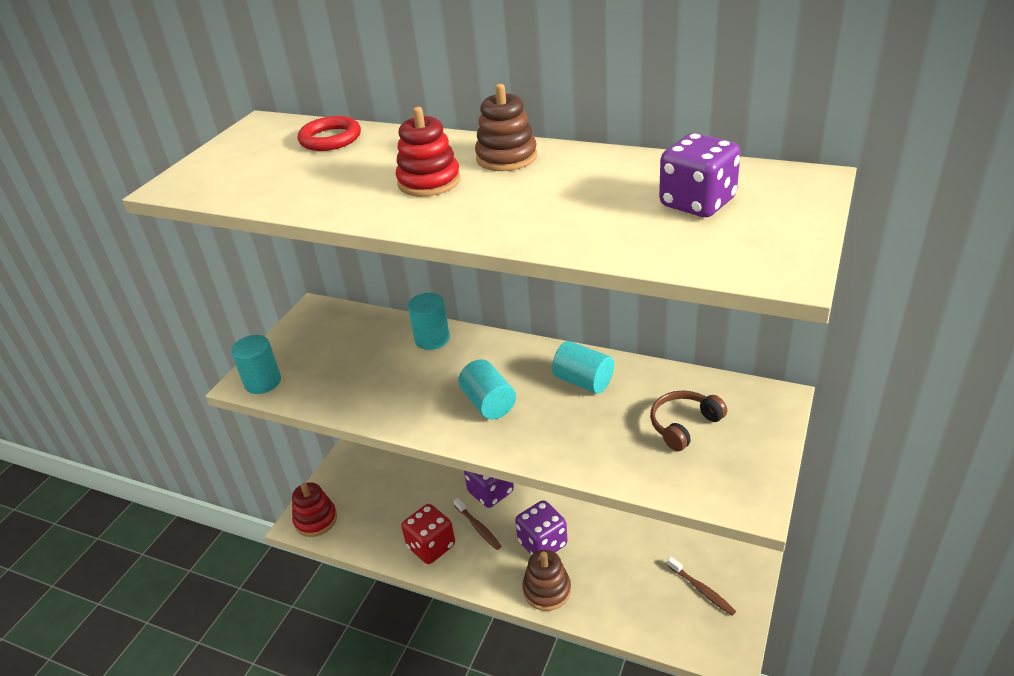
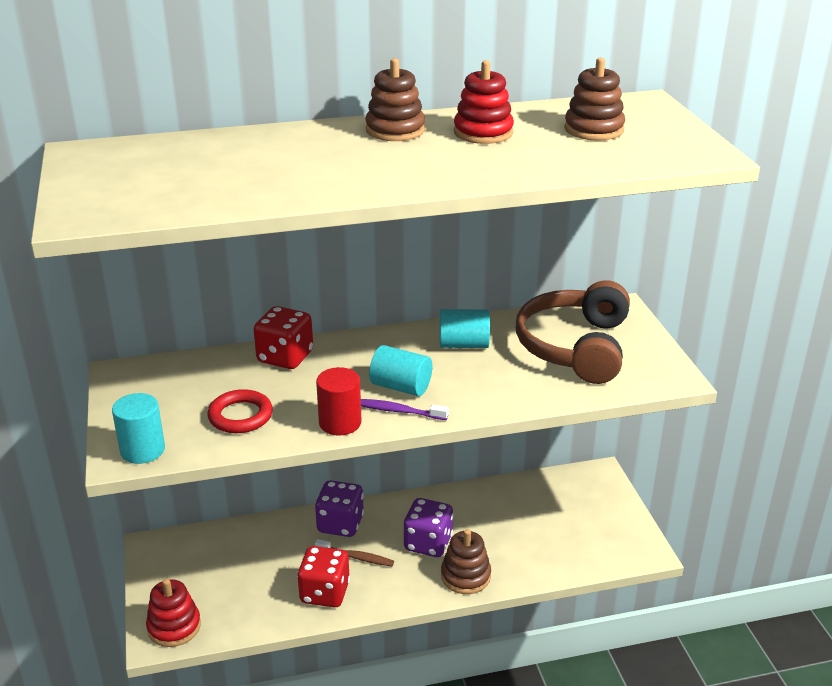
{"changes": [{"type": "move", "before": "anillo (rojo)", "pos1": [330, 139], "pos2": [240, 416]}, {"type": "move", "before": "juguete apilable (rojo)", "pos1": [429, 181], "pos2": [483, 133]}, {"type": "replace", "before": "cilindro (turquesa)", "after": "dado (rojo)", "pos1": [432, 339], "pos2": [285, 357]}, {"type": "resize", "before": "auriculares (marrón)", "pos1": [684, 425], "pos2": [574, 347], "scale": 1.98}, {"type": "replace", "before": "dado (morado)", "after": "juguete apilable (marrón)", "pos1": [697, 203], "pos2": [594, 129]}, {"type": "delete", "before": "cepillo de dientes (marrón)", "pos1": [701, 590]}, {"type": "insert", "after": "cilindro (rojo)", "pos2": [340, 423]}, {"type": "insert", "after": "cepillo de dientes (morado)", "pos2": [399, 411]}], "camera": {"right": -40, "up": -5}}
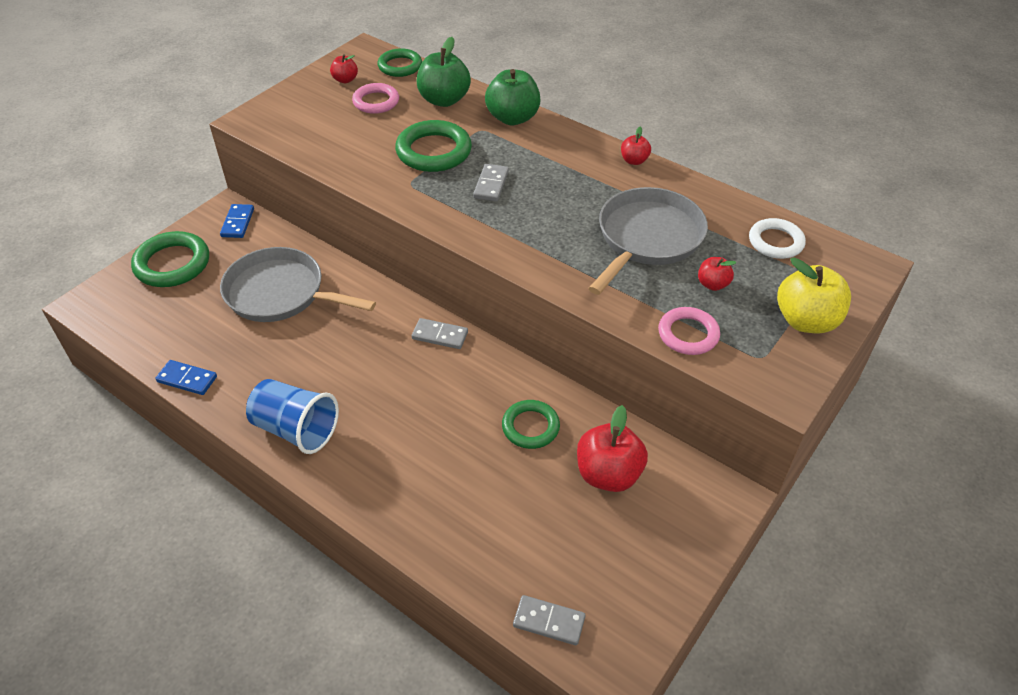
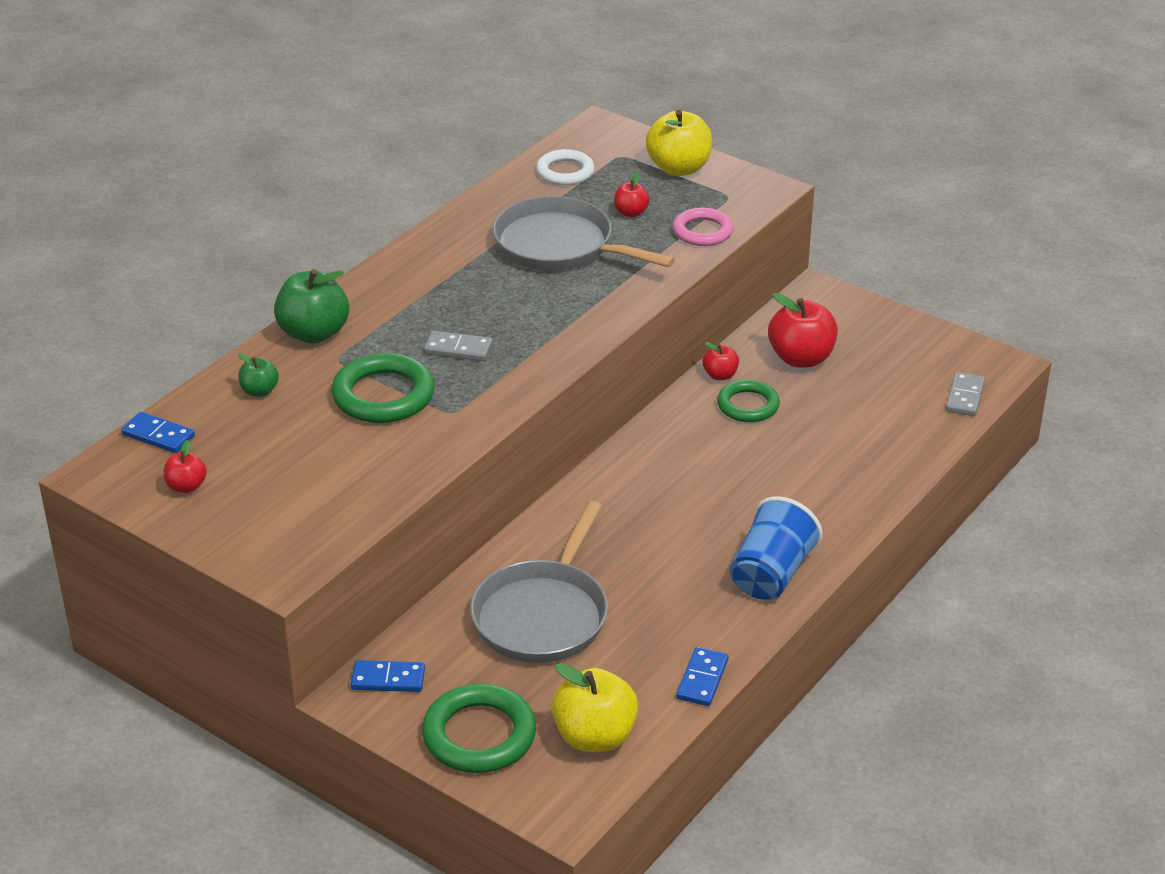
{"changes": [{"type": "delete", "before": "anillo (rosa)", "pos1": [376, 102]}, {"type": "replace", "before": "anillo (verde)", "after": "ficha de dominó (azul)", "pos1": [400, 66], "pos2": [158, 435]}, {"type": "delete", "before": "ficha de dominó (gris)", "pos1": [440, 335]}, {"type": "resize", "before": "manzana (verde)", "pos1": [444, 100], "pos2": [259, 391], "scale": 0.52}, {"type": "move", "before": "manzana (rojo)", "pos1": [634, 161], "pos2": [720, 375]}, {"type": "insert", "after": "manzana (amarillo)", "pos2": [594, 737]}], "camera": {"right": -90, "up": -10}}
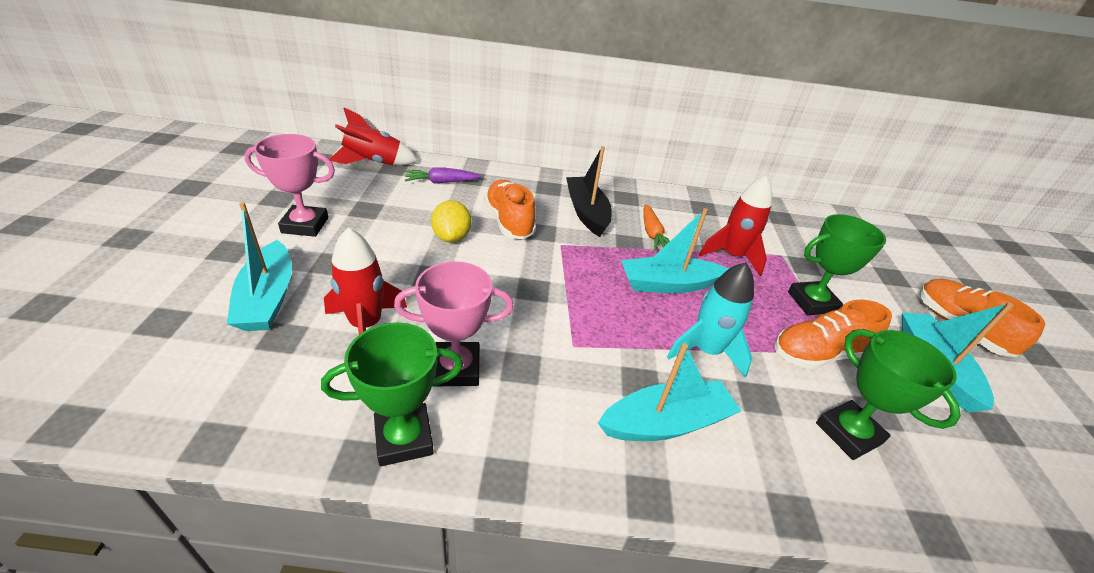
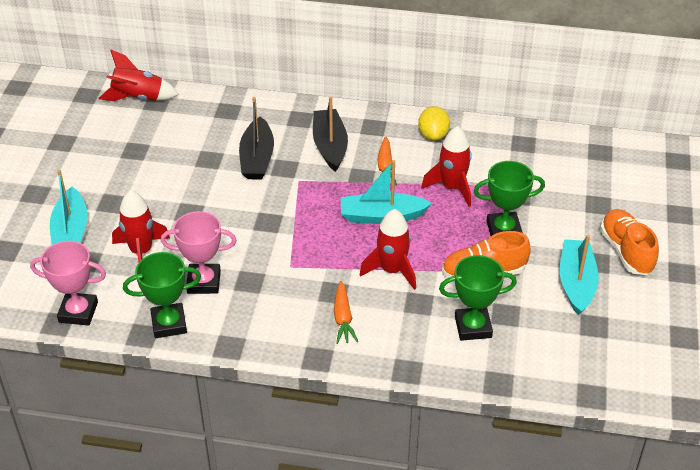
{"changes": [{"type": "move", "before": "trofeo (rosa)", "pos1": [305, 225], "pos2": [78, 312]}, {"type": "delete", "before": "zanahoria (morado)", "pos1": [441, 182]}, {"type": "move", "before": "limón (amarillo)", "pos1": [452, 237], "pos2": [433, 135]}, {"type": "replace", "before": "zapato (naranja)", "after": "barco (negro)", "pos1": [509, 221], "pos2": [257, 158]}, {"type": "replace", "before": "barco (turquesa)", "after": "zanahoria (naranja)", "pos1": [666, 423], "pos2": [343, 318]}, {"type": "recolor", "before": "cohete (turquesa)", "after": "cohete (rojo)", "pos1": [706, 351], "pos2": [392, 270]}, {"type": "rotate", "before": "trofeo (verde)", "pos1": [848, 433], "pos2": [473, 327], "turn": -75}], "camera": {"right": 10, "up": 5}}
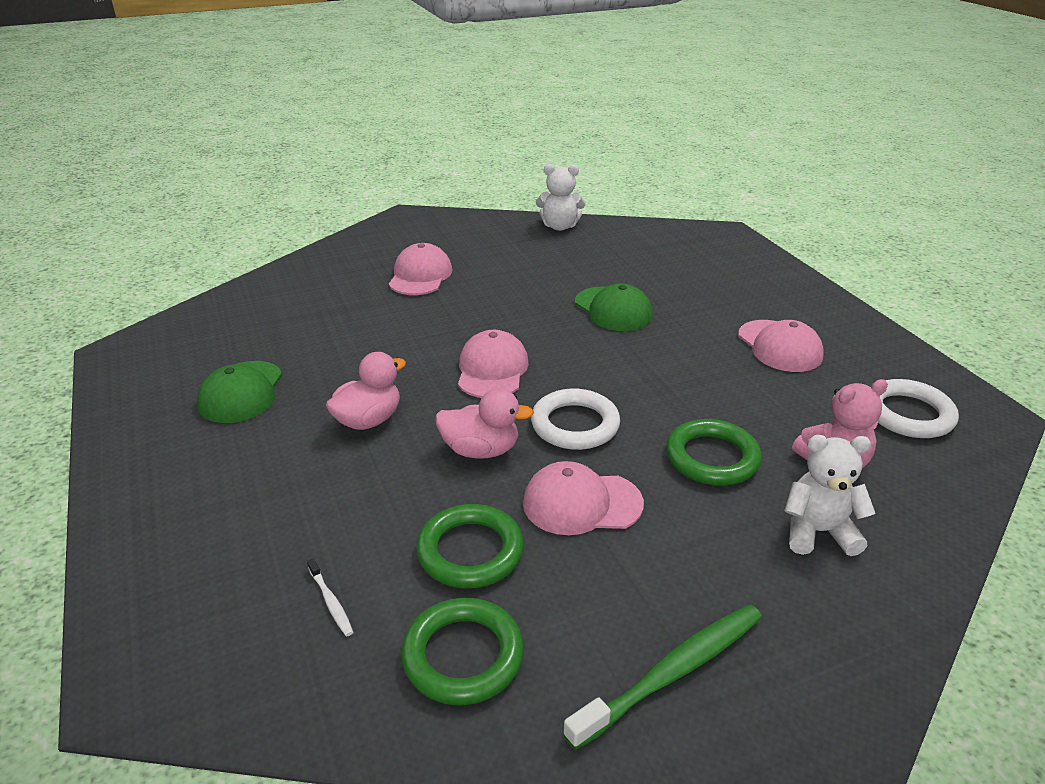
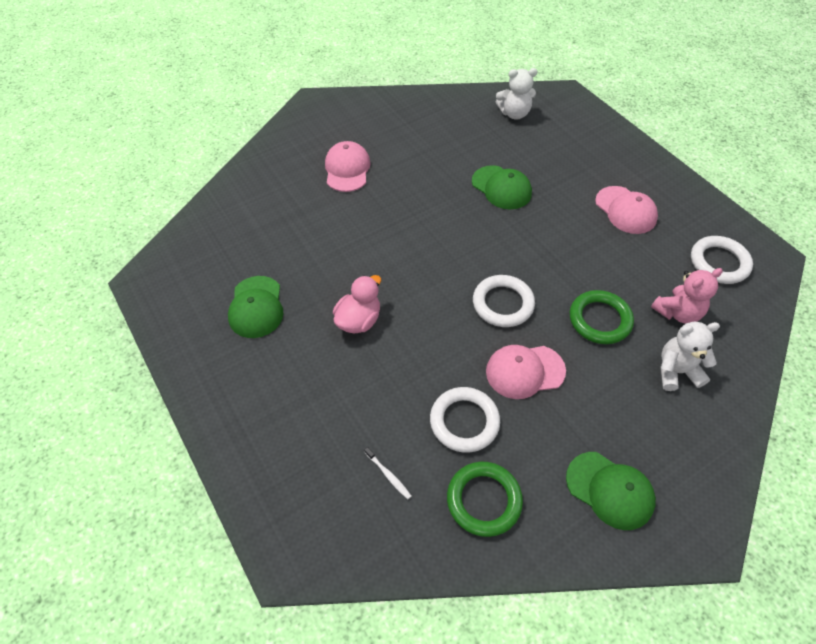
{"changes": [{"type": "recolor", "before": "anillo (verde)", "after": "anillo (blanco)", "pos1": [470, 551], "pos2": [464, 421]}, {"type": "delete", "before": "pato (rosa)", "pos1": [481, 450]}, {"type": "delete", "before": "gorra (rosa)", "pos1": [492, 370]}, {"type": "move", "before": "osito (blanco)", "pos1": [559, 226], "pos2": [514, 113]}, {"type": "replace", "before": "cepillo de dientes (verde)", "after": "gorra (verde)", "pos1": [672, 673], "pos2": [610, 490]}], "camera": {"right": -10, "up": 20}}
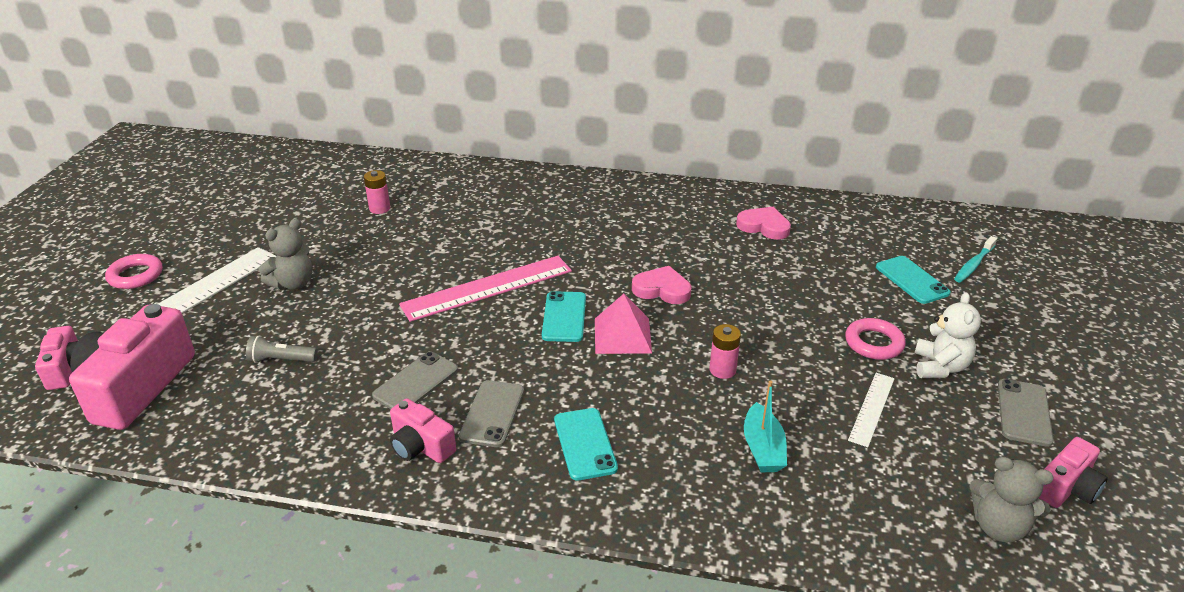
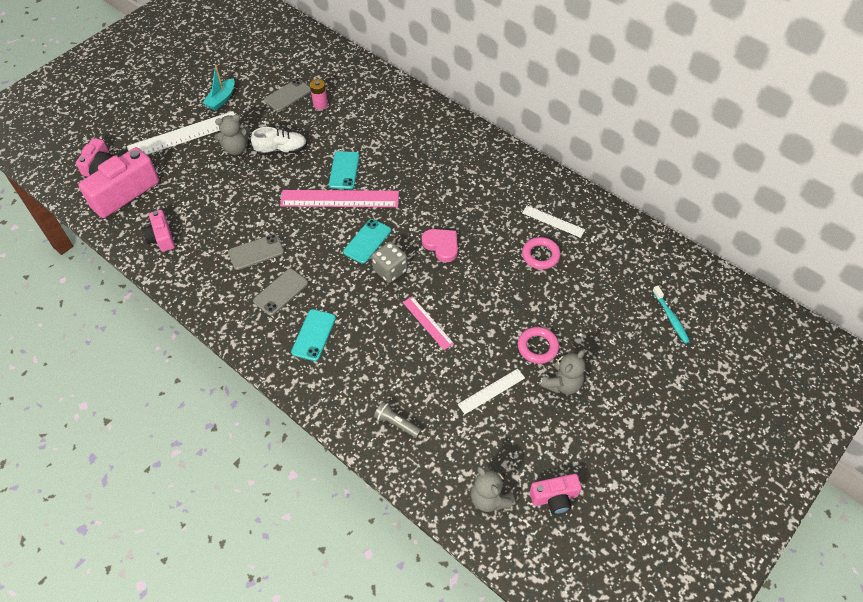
{"changes": [{"type": "move", "before": "anillo (rosa)", "pos1": [135, 275], "pos2": [540, 255]}, {"type": "move", "before": "lámpara de mano (gris)", "pos1": [281, 360], "pos2": [396, 423]}, {"type": "move", "before": "cámara (rosa)", "pos1": [421, 446], "pos2": [161, 238]}, {"type": "replace", "before": "pirámide (rosa)", "after": "dado (gris)", "pos1": [622, 335], "pos2": [390, 270]}, {"type": "replace", "before": "pila (rosa)", "after": "regla (rosa)", "pos1": [722, 370], "pos2": [427, 322]}, {"type": "replace", "before": "corazón (rosa)", "after": "regla (blanco)", "pos1": [764, 226], "pos2": [553, 221]}, {"type": "move", "before": "barco (turquesa)", "pos1": [763, 448], "pos2": [221, 99]}, {"type": "move", "before": "móvil (turquesa)", "pos1": [912, 280], "pos2": [344, 170]}, {"type": "recolor", "before": "osito (blanco)", "after": "osito (gris)", "pos1": [940, 367], "pos2": [562, 384]}, {"type": "rotate", "before": "cepillo de dientes (turquesa)", "pos1": [974, 264], "pos2": [670, 317], "turn": -90}, {"type": "move", "before": "móvil (gris)", "pos1": [1024, 412], "pos2": [288, 95]}, {"type": "insert", "after": "zapato (blanco)", "pos2": [281, 150]}], "camera": {"right": 30, "up": 20}}
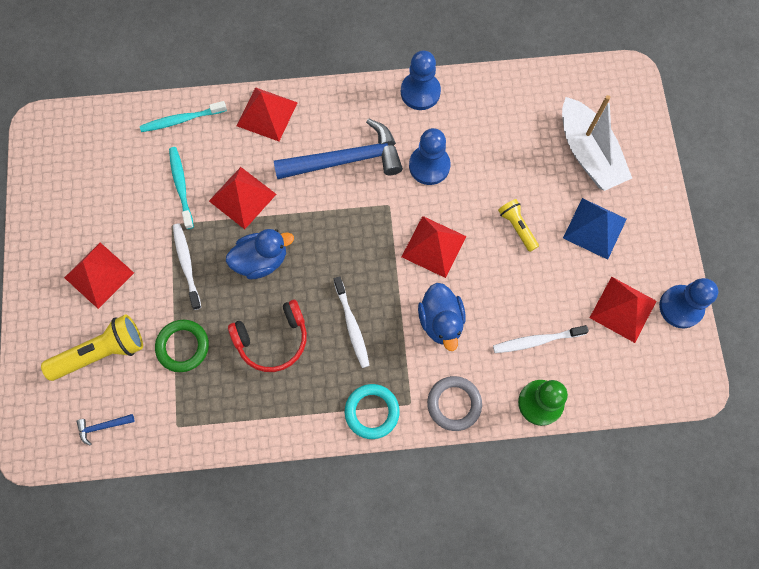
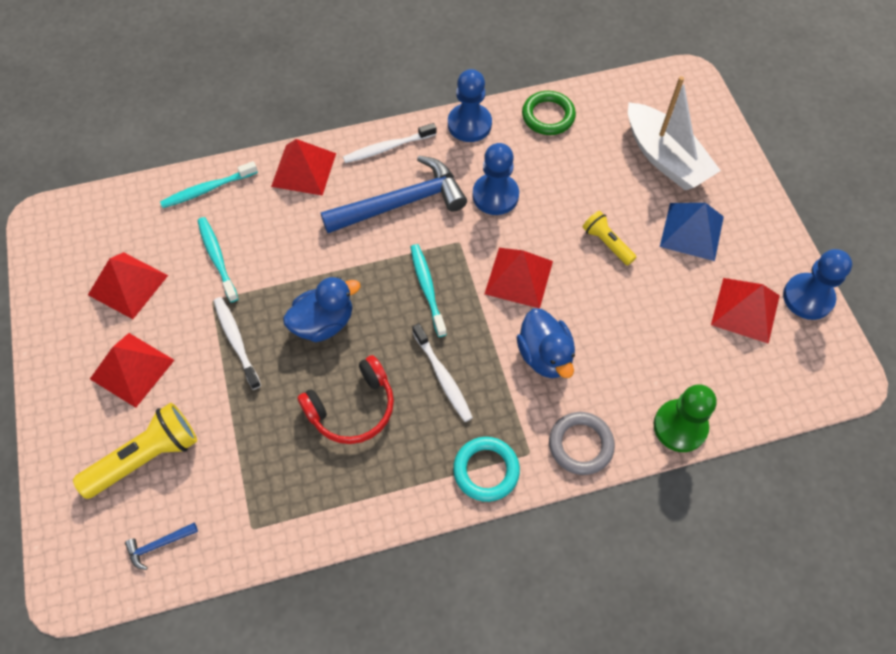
{"changes": [{"type": "move", "before": "anillo (verde)", "pos1": [183, 346], "pos2": [548, 116]}, {"type": "move", "before": "pirámide (rojo)", "pos1": [242, 197], "pos2": [128, 285]}, {"type": "move", "before": "cepillo de dientes (blanco)", "pos1": [537, 341], "pos2": [387, 148]}, {"type": "insert", "after": "cepillo de dientes (turquesa)", "pos2": [427, 288]}], "camera": {"right": -10, "up": -10}}
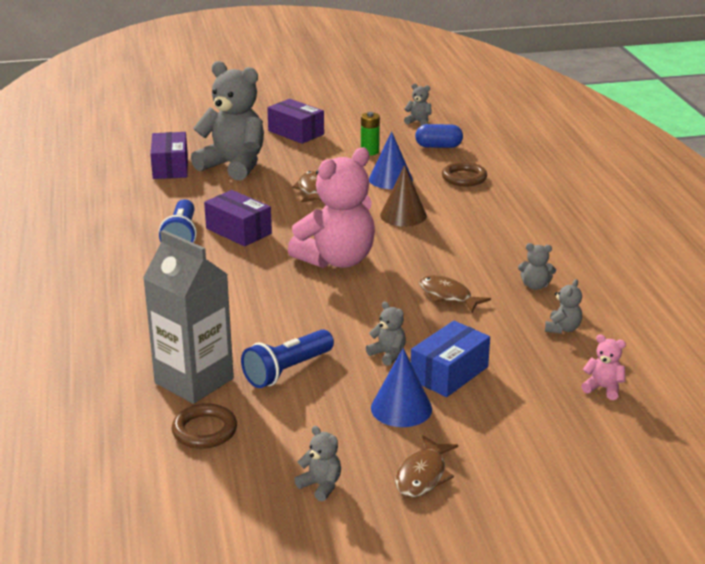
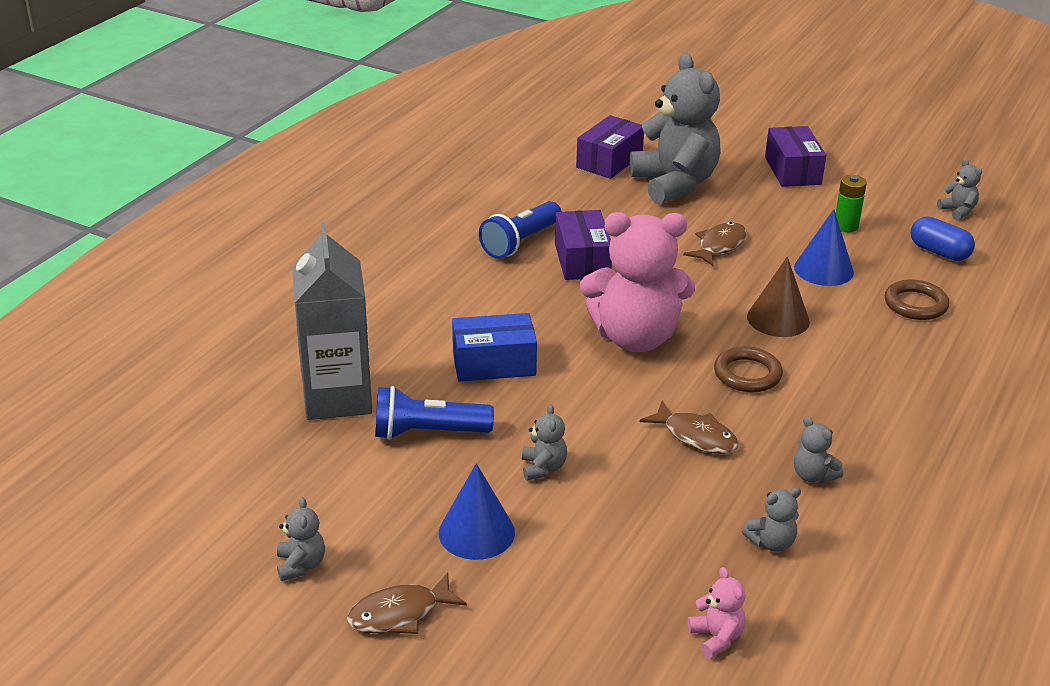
{"changes": [{"type": "move", "before": "anillo (marrón)", "pos1": [204, 430], "pos2": [747, 374]}, {"type": "move", "before": "caja (azul)", "pos1": [449, 373], "pos2": [494, 363]}, {"type": "rotate", "before": "pez (marrón)", "pos1": [448, 296], "pos2": [696, 436], "turn": 135}], "camera": {"right": 40, "up": 5}}
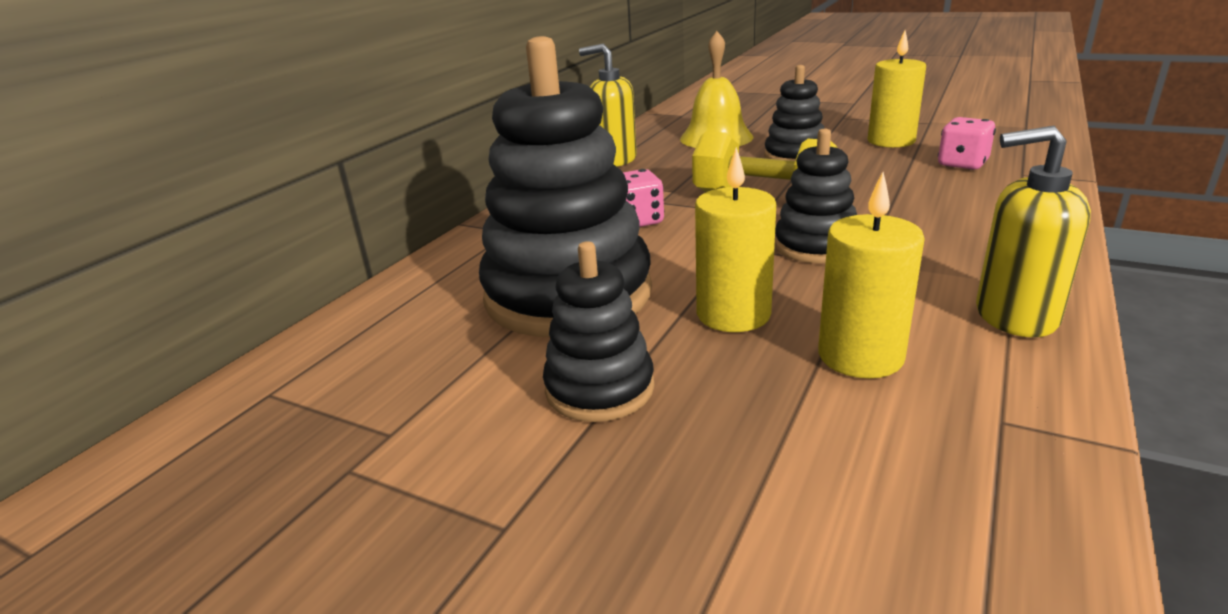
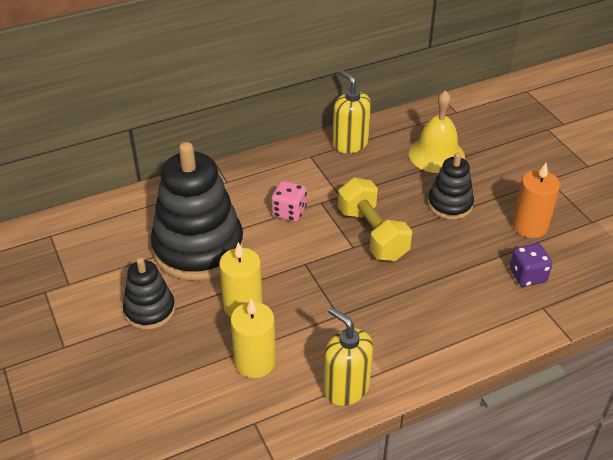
{"changes": [{"type": "delete", "before": "juguete apilable (negro)", "pos1": [815, 246]}, {"type": "recolor", "before": "vela (amarillo)", "after": "vela (naranja)", "pos1": [891, 141], "pos2": [530, 226]}, {"type": "recolor", "before": "dado (rosa)", "after": "dado (morado)", "pos1": [962, 164], "pos2": [527, 276]}], "camera": {"right": 35, "up": 15}}
